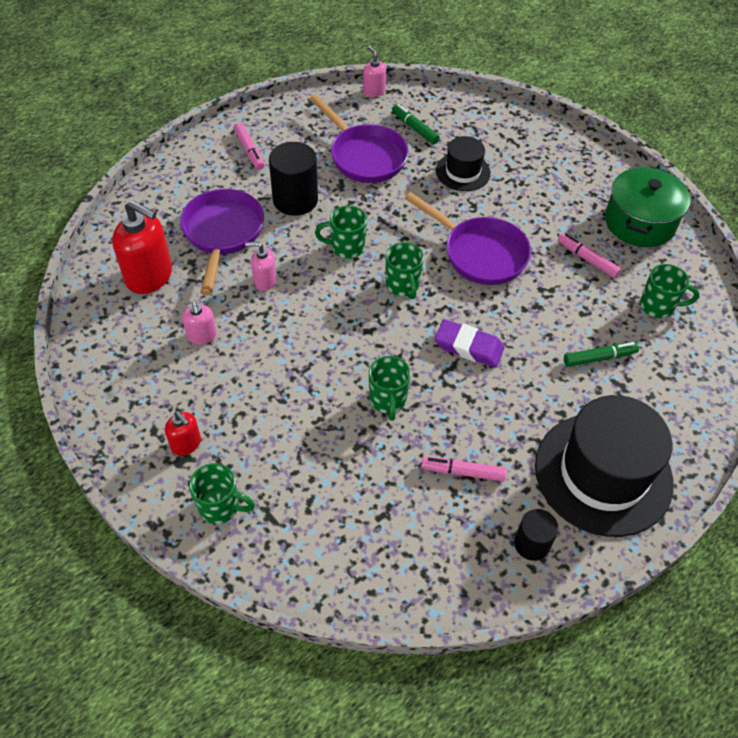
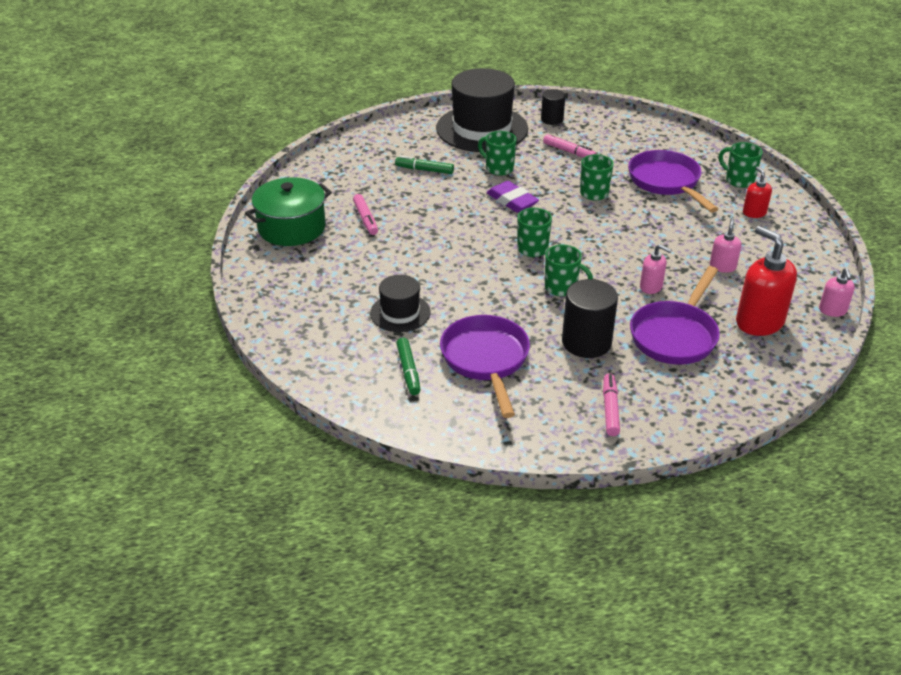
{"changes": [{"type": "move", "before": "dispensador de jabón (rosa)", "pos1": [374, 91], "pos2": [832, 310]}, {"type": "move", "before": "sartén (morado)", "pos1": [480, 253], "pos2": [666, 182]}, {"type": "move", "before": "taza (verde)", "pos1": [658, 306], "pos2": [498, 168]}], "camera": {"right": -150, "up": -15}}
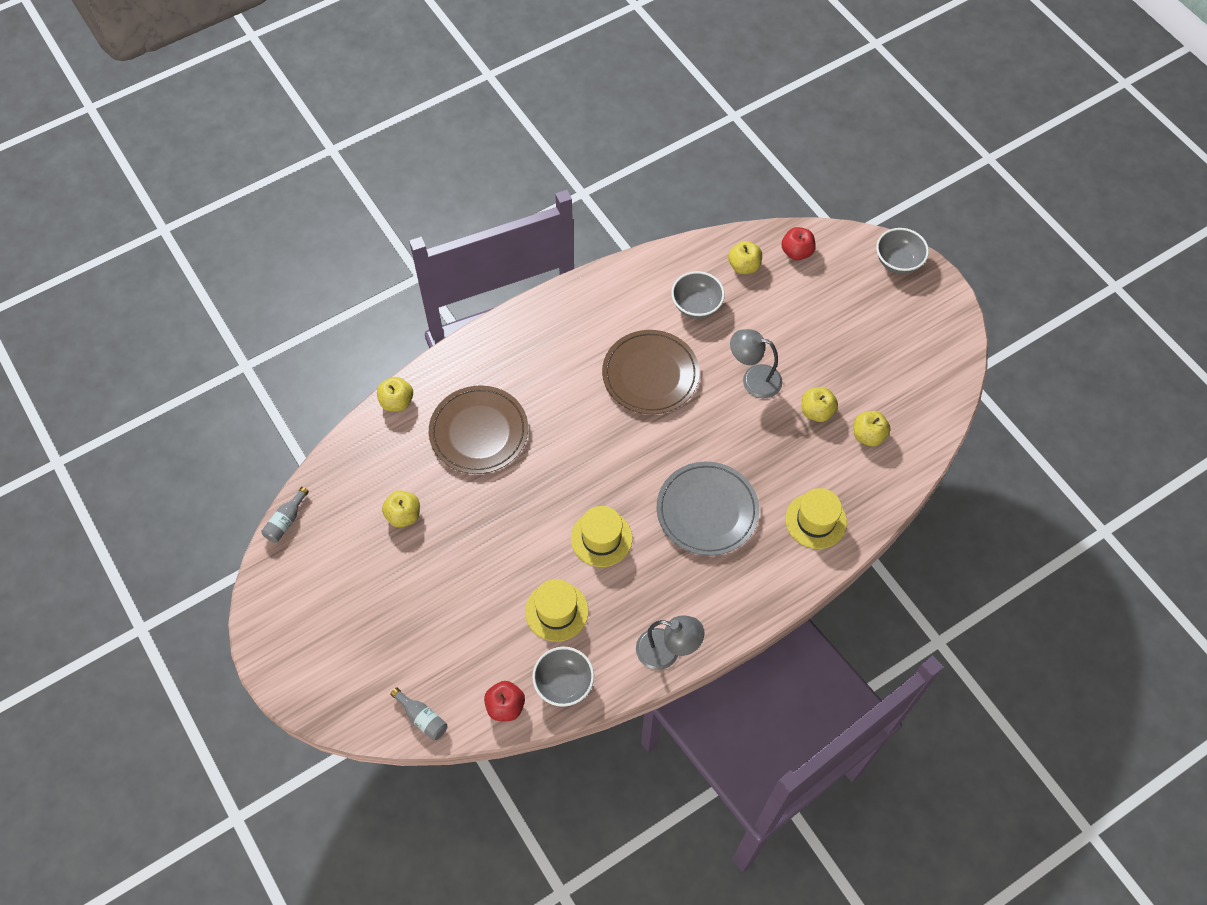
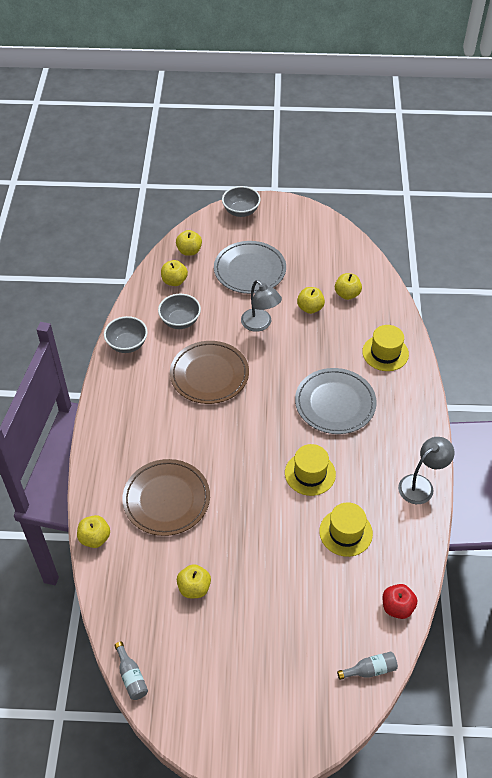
{"changes": [{"type": "move", "before": "cuenco (gris)", "pos1": [564, 683], "pos2": [127, 344]}, {"type": "rotate", "before": "lámpara (gris)", "pos1": [753, 379], "pos2": [260, 324], "turn": -90}, {"type": "recolor", "before": "manzana (rojo)", "after": "manzana (amarillo)", "pos1": [796, 252], "pos2": [189, 251]}, {"type": "insert", "after": "plato (gris)", "pos2": [250, 270]}], "camera": {"right": -55, "up": -10}}
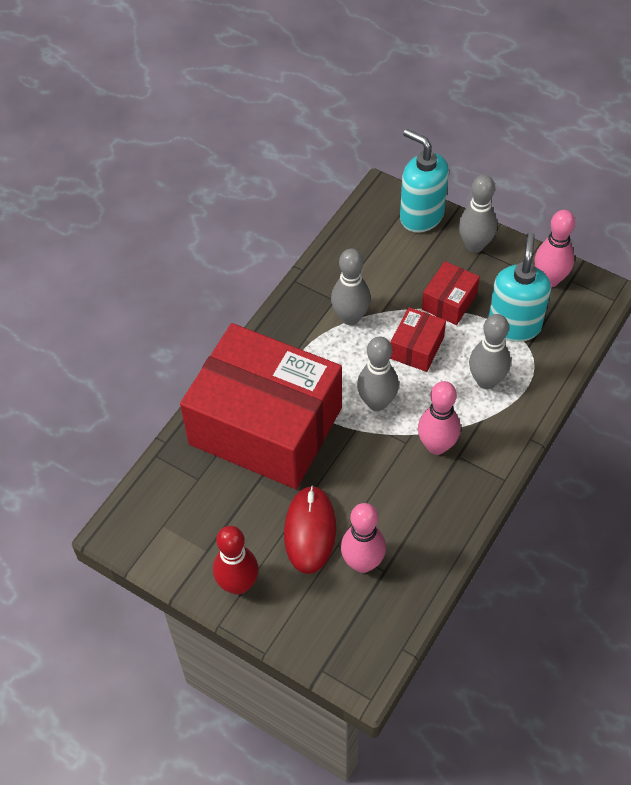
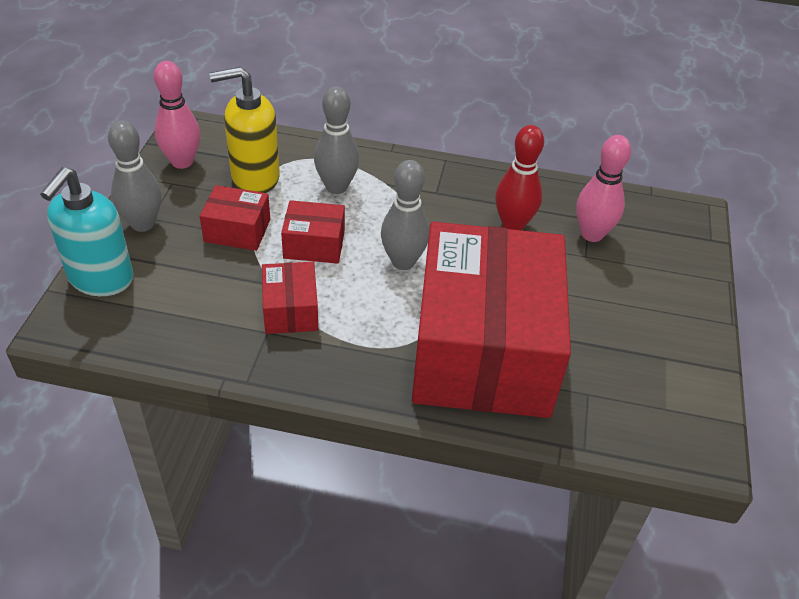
{"changes": [{"type": "move", "before": "bolo (rojo)", "pos1": [238, 584], "pos2": [513, 225]}, {"type": "delete", "before": "ratón (rojo)", "pos1": [310, 531]}, {"type": "replace", "before": "bolo (gris)", "after": "caja (rojo)", "pos1": [350, 317], "pos2": [290, 310]}, {"type": "delete", "before": "bolo (rosa)", "pos1": [436, 446]}, {"type": "recolor", "before": "dispensador de jabón (turquesa)", "after": "dispensador de jabón (amarillo)", "pos1": [514, 325], "pos2": [254, 178]}], "camera": {"right": -115, "up": -10}}
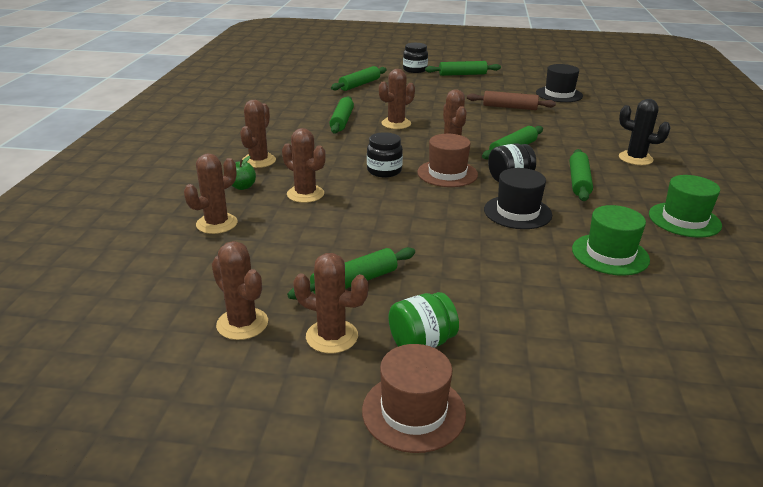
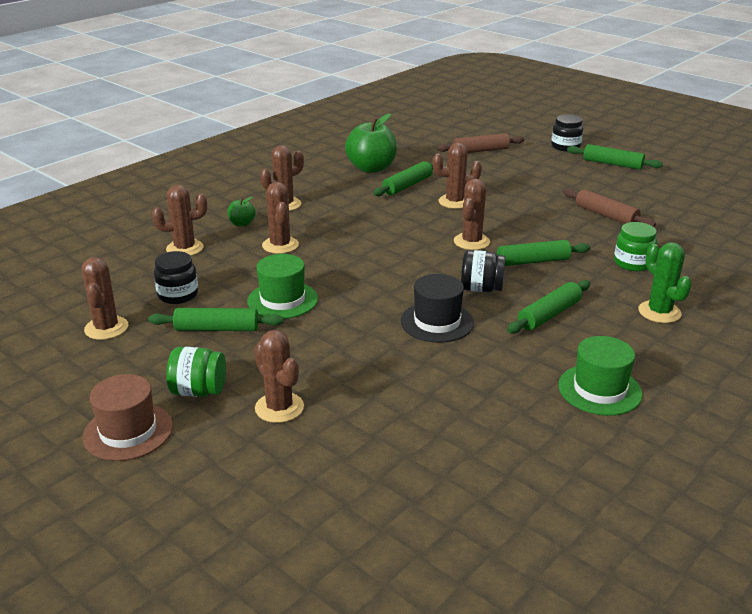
{"changes": [{"type": "move", "before": "cactus (marrón)", "pos1": [332, 336], "pos2": [279, 408]}, {"type": "recolor", "before": "rodillo (verde)", "after": "rodillo (marrón)", "pos1": [359, 84], "pos2": [480, 151]}, {"type": "move", "before": "tarro (negro)", "pos1": [384, 171], "pos2": [178, 295]}, {"type": "delete", "before": "sombrero (marrón)", "pos1": [447, 173]}, {"type": "delete", "before": "sombrero (negro)", "pos1": [559, 94]}, {"type": "move", "before": "sombrero (verde)", "pos1": [610, 254], "pos2": [282, 300]}, {"type": "recolor", "before": "cactus (negro)", "after": "cactus (verde)", "pos1": [635, 158], "pos2": [659, 312]}, {"type": "insert", "after": "manzana (verde)", "pos2": [371, 168]}, {"type": "insert", "after": "tarro (verde)", "pos2": [632, 263]}], "camera": {"right": 35, "up": 0}}
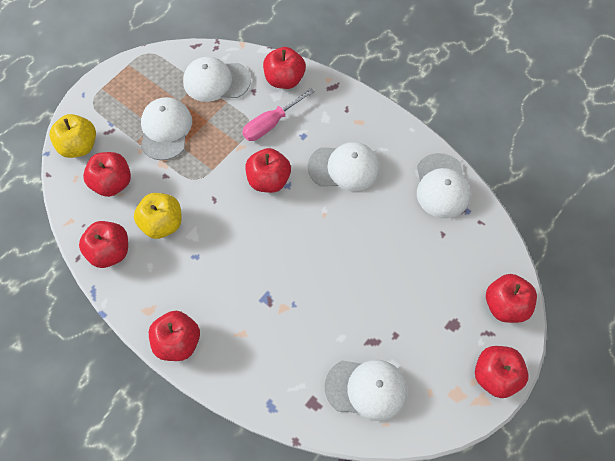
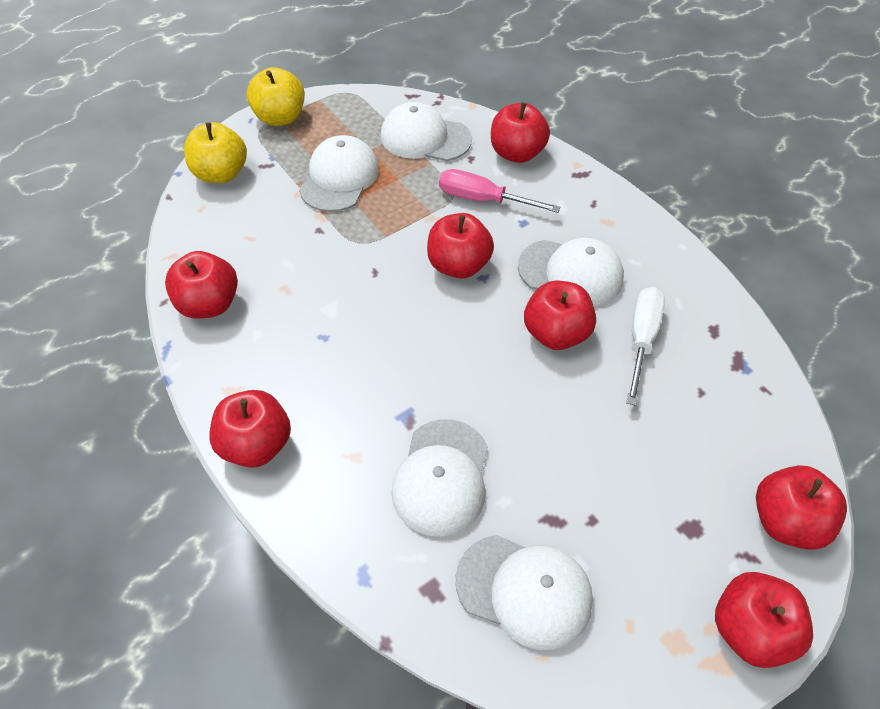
{"changes": [{"type": "move", "before": "manzana (rojo)", "pos1": [112, 183], "pos2": [556, 333]}, {"type": "move", "before": "manzana (amarillo)", "pos1": [162, 224], "pos2": [280, 117]}, {"type": "rotate", "before": "destornillador (rosa)", "pos1": [271, 124], "pos2": [482, 199], "turn": 45}, {"type": "move", "before": "gorra (blanco)", "pos1": [442, 186], "pos2": [441, 477]}, {"type": "insert", "after": "destornillador (blanco)", "pos2": [641, 339]}], "camera": {"right": 15, "up": -10}}
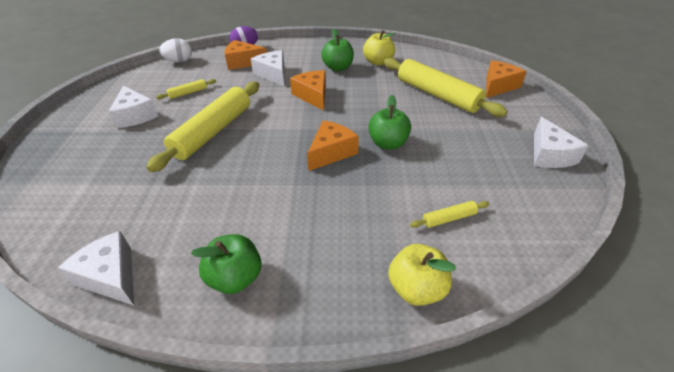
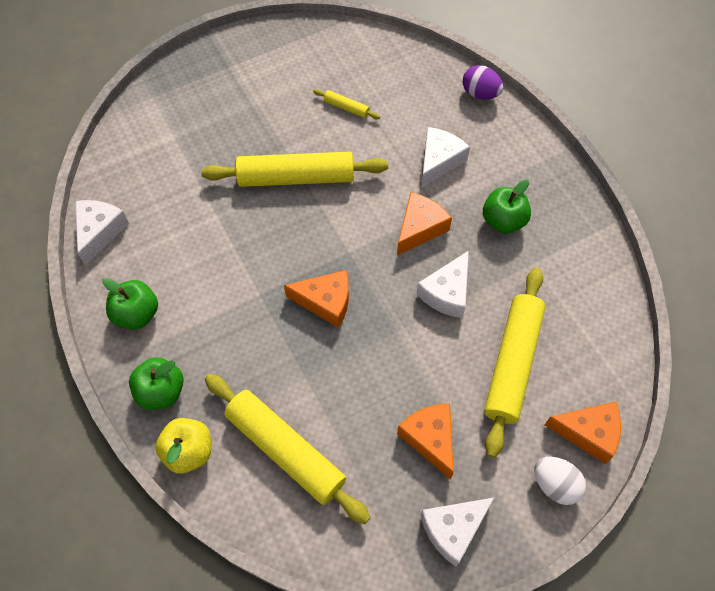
{"changes": [{"type": "move", "before": "queso (blanco)", "pos1": [135, 115], "pos2": [447, 293]}, {"type": "move", "before": "huevo (blanco)", "pos1": [179, 61], "pos2": [555, 484]}, {"type": "move", "before": "queso (naranja)", "pos1": [243, 62], "pos2": [430, 439]}, {"type": "delete", "before": "manzana (amarillo)", "pos1": [378, 62]}, {"type": "move", "before": "manzana (verde)", "pos1": [388, 143], "pos2": [161, 391]}, {"type": "resize", "before": "rodillo (amarillo)", "pos1": [449, 218], "pos2": [285, 451], "scale": 2.34}], "camera": {"right": 60, "up": 20}}
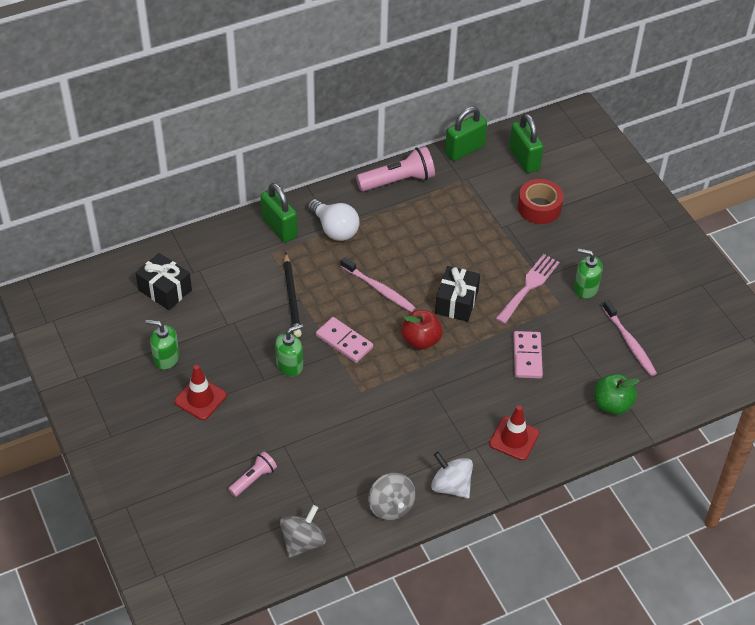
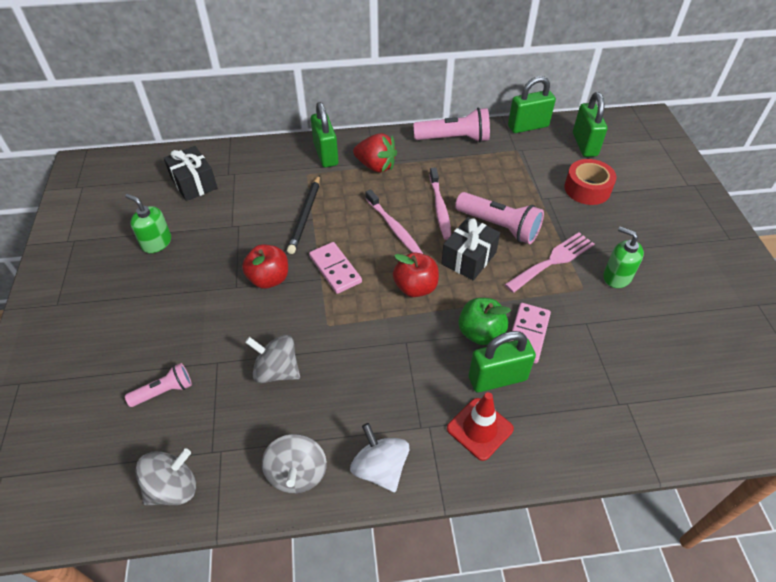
{"changes": [{"type": "delete", "before": "cono de tráfico (rojo)", "pos1": [200, 398]}, {"type": "replace", "before": "dispensador de jabón (verde)", "after": "manzana (rojo)", "pos1": [290, 365], "pos2": [269, 279]}, {"type": "replace", "before": "bombilla (blanco)", "after": "fresa (rojo)", "pos1": [334, 229], "pos2": [376, 166]}, {"type": "move", "before": "manzana (verde)", "pos1": [612, 404], "pos2": [480, 333]}, {"type": "move", "before": "cepillo de dientes (rosa)", "pos1": [629, 343], "pos2": [440, 208]}, {"type": "insert", "after": "peonza (gris)", "pos2": [277, 371]}, {"type": "insert", "after": "lámpara de mano (rosa)", "pos2": [499, 226]}, {"type": "insert", "after": "candado (verde)", "pos2": [497, 378]}], "camera": {"right": 20, "up": 0}}
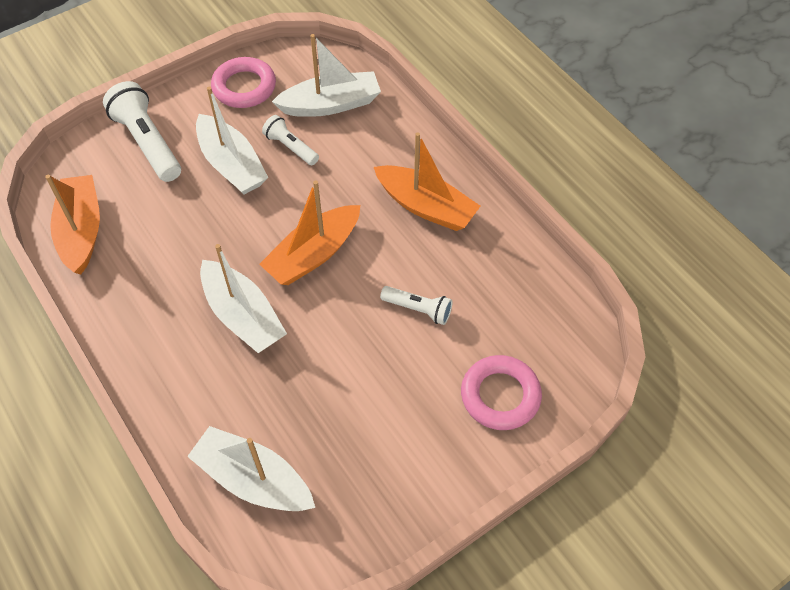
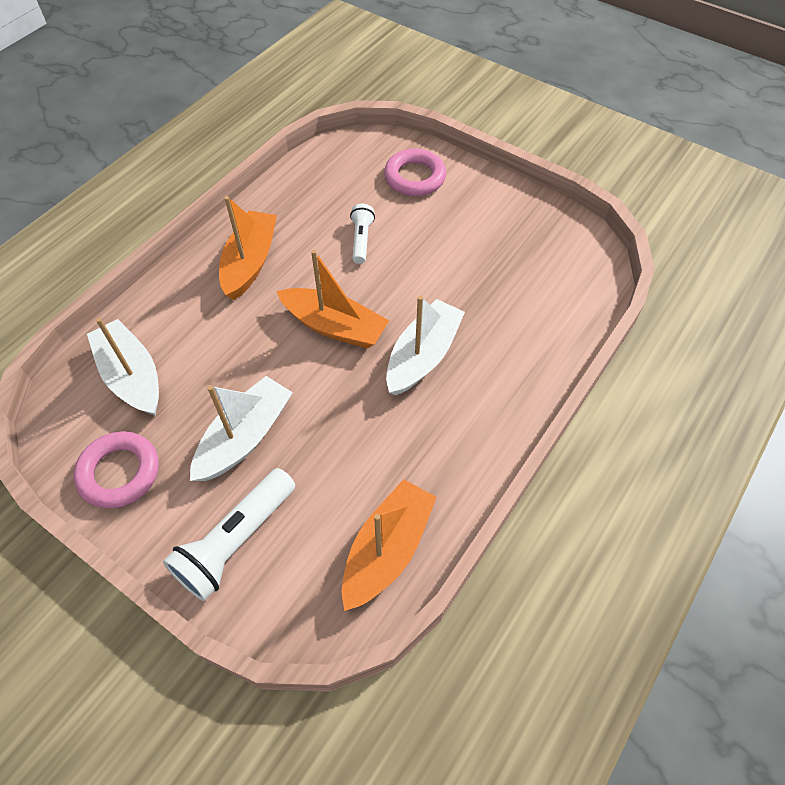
{"changes": [{"type": "rotate", "before": "barco (naranja)", "pos1": [81, 231], "pos2": [387, 549], "turn": 150}, {"type": "delete", "before": "barco (blanco)", "pos1": [253, 479]}, {"type": "delete", "before": "lámpara de mano (blanco)", "pos1": [291, 147]}], "camera": {"right": -110, "up": 0}}
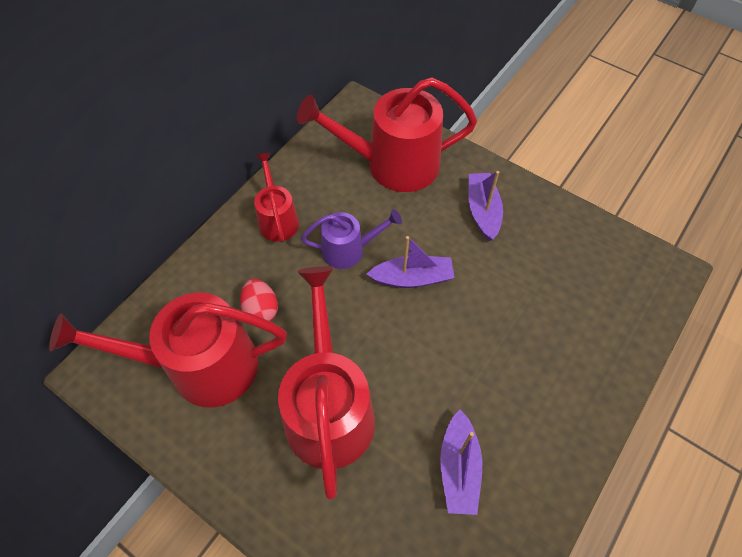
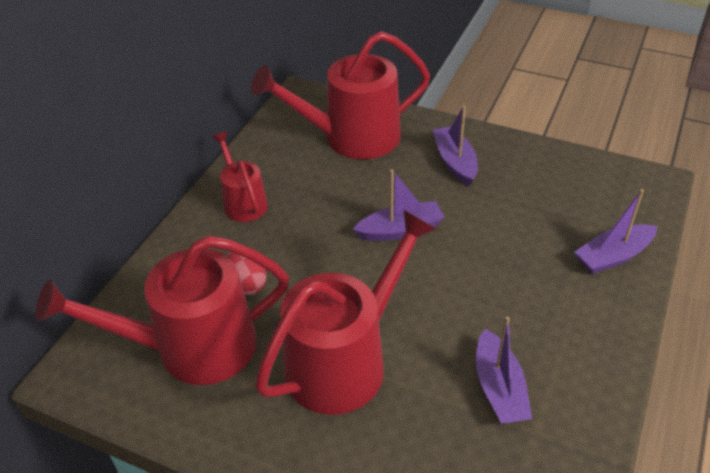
{"changes": [{"type": "rotate", "before": "regadera (rojo)", "pos1": [329, 409], "pos2": [345, 360], "turn": 60}, {"type": "delete", "before": "regadera (morado)", "pos1": [348, 250]}, {"type": "insert", "after": "barco (morado)", "pos2": [613, 256]}], "camera": {"right": -10, "up": -15}}
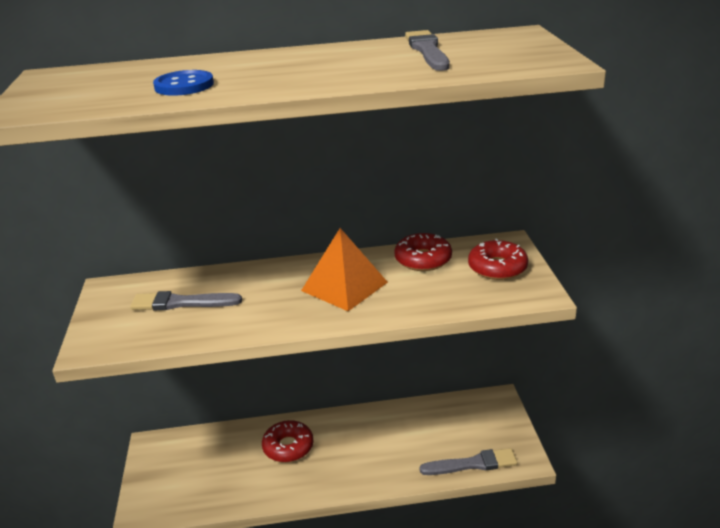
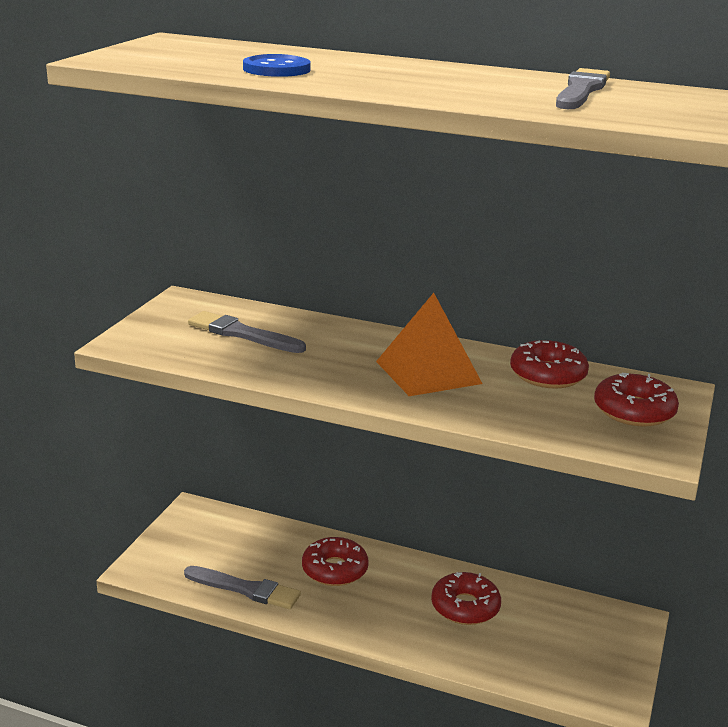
{"changes": [{"type": "move", "before": "pincel (gris)", "pos1": [472, 464], "pos2": [245, 589]}, {"type": "insert", "after": "rosquilla (rojo)", "pos2": [465, 607]}], "camera": {"right": 25, "up": -5}}
